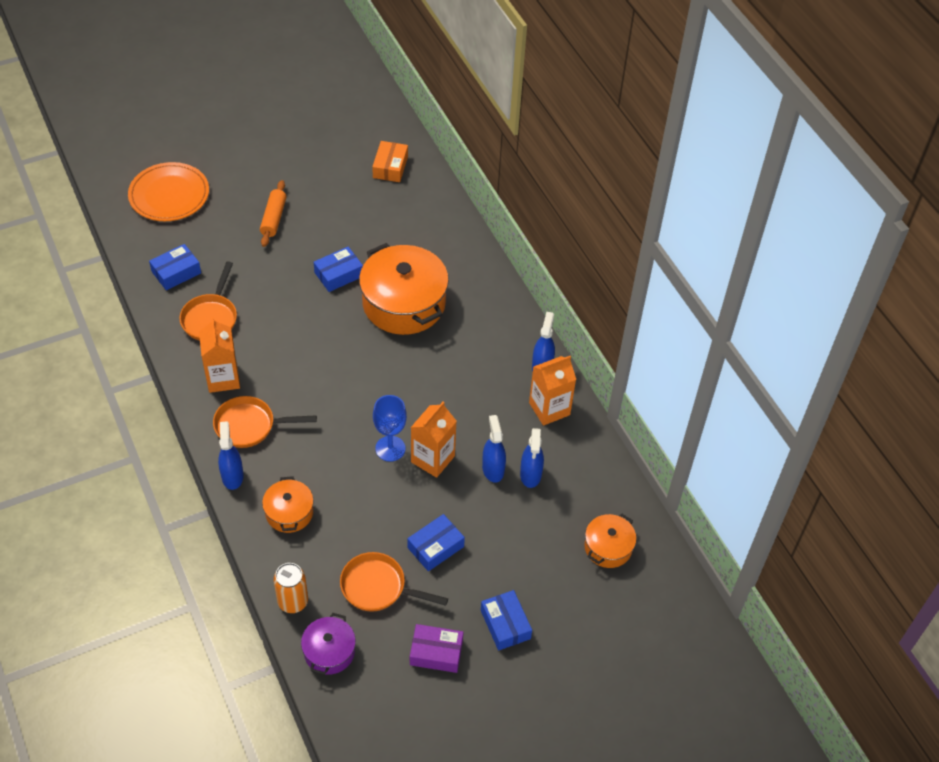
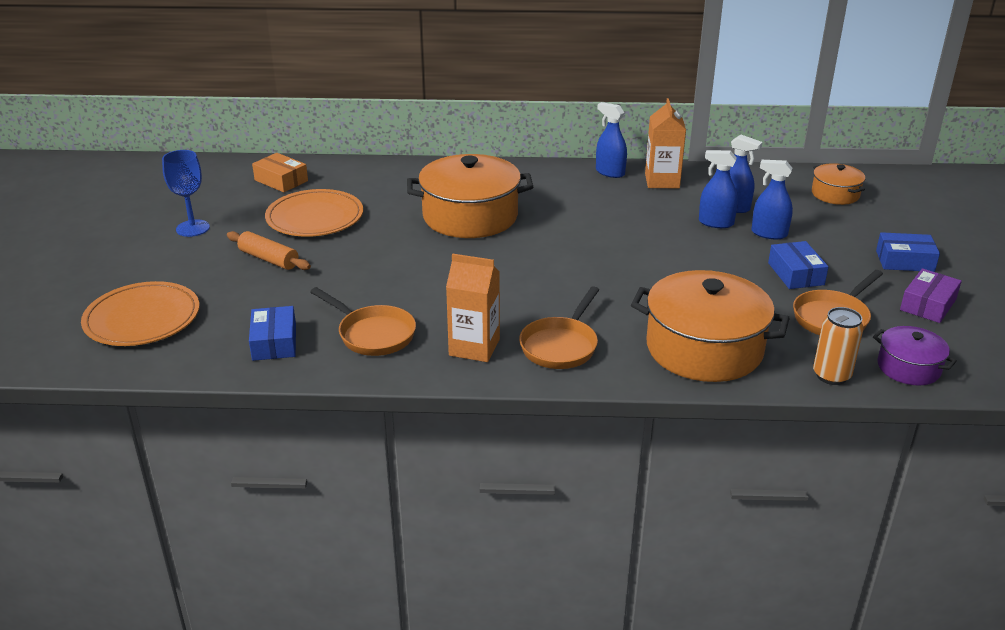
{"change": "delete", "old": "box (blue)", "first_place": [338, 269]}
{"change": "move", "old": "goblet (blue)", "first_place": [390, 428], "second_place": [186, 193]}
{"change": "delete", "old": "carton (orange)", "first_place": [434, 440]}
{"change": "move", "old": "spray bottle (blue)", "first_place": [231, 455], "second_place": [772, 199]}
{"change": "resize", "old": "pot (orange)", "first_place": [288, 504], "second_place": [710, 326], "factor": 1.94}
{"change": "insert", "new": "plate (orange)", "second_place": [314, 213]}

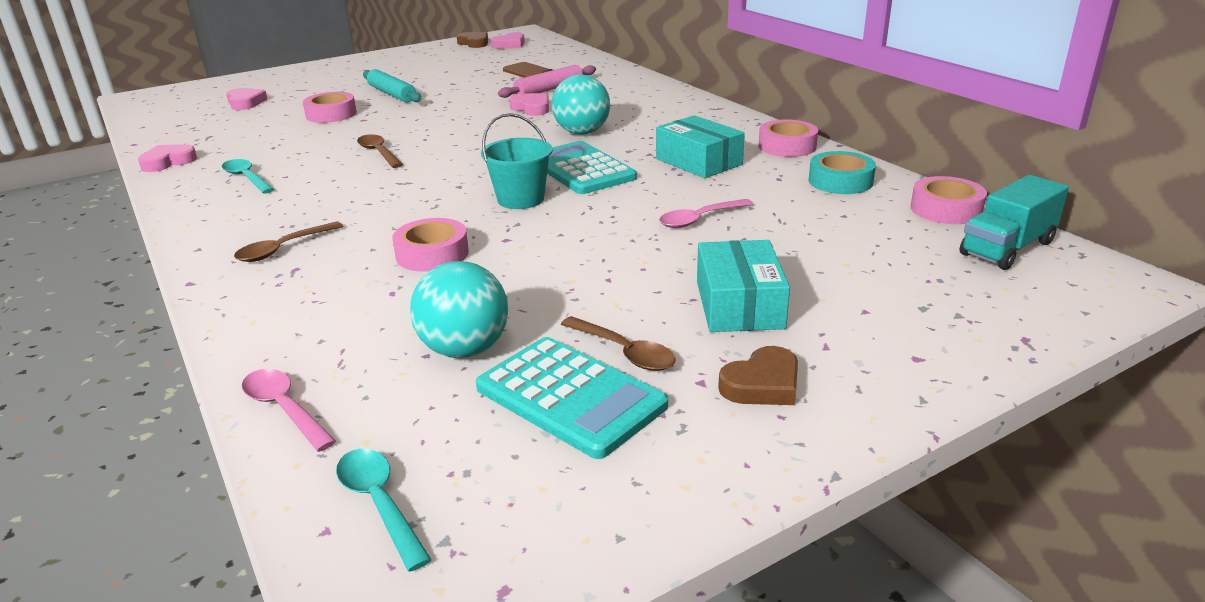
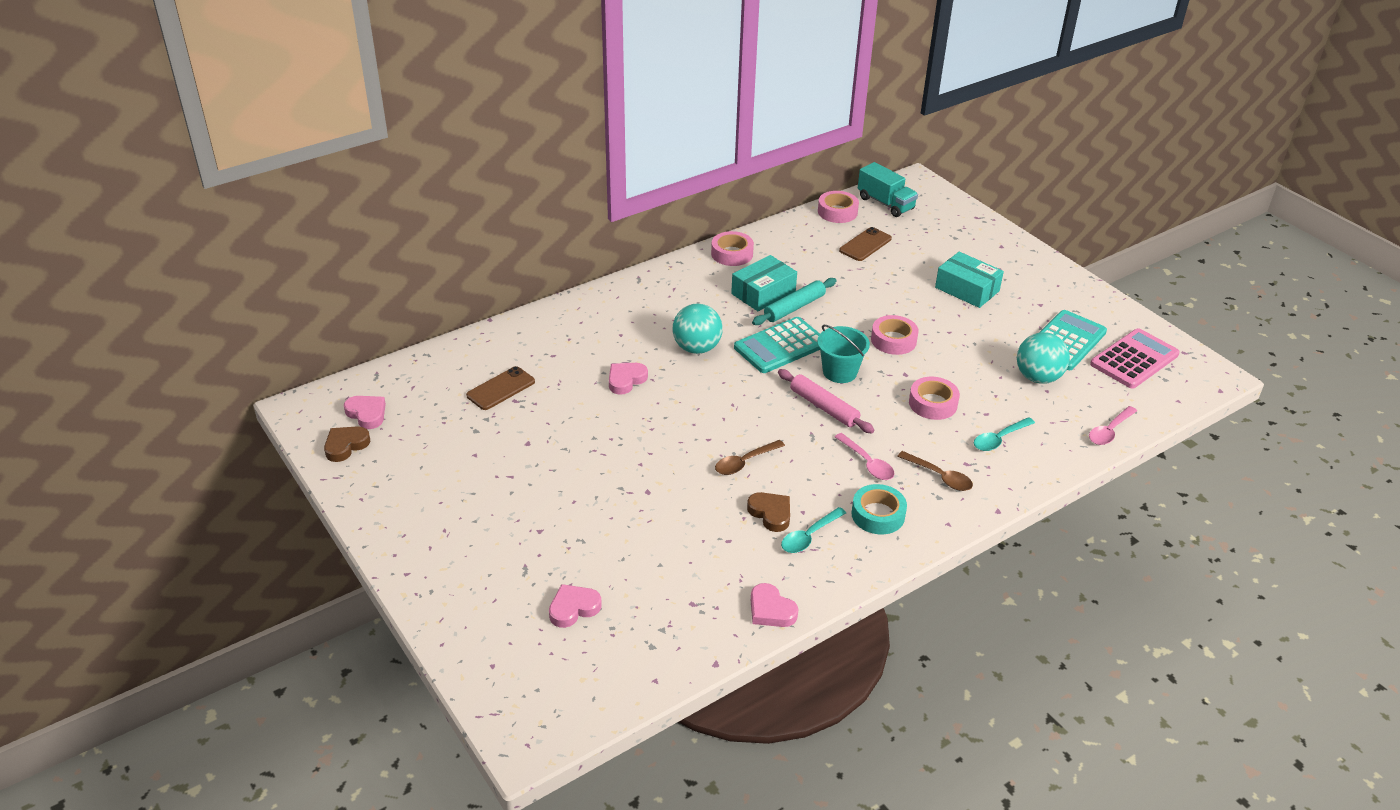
{"change": "move", "old": "rolling pin (pink)", "first_place": [547, 81], "second_place": [826, 401]}
{"change": "move", "old": "rolling pin (turquoise)", "first_place": [392, 85], "second_place": [794, 301]}
{"change": "move", "old": "tape (pink)", "first_place": [330, 107], "second_place": [895, 335]}
{"change": "move", "old": "tape (turquoise)", "first_place": [842, 172], "second_place": [879, 509]}
{"change": "move", "old": "spoon (pink)", "first_place": [706, 213], "second_place": [865, 456]}
{"change": "rotate", "old": "box (turquoise)", "first_place": [743, 286], "second_place": [969, 280], "degrees": 45}
{"change": "delete", "old": "spoon (brown)", "first_place": [618, 343]}
{"change": "move", "old": "heart (brown)", "first_place": [758, 375], "second_place": [768, 512]}
{"change": "move", "old": "spoon (turquoise)", "first_place": [384, 510], "second_place": [1004, 434]}
{"change": "insert", "new": "phone (brown)", "second_place": [865, 244]}
{"change": "insert", "new": "calculator (pink)", "second_place": [1135, 358]}

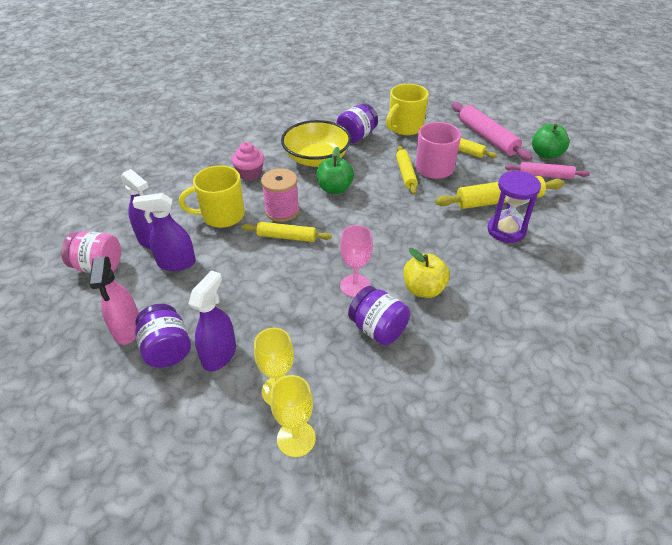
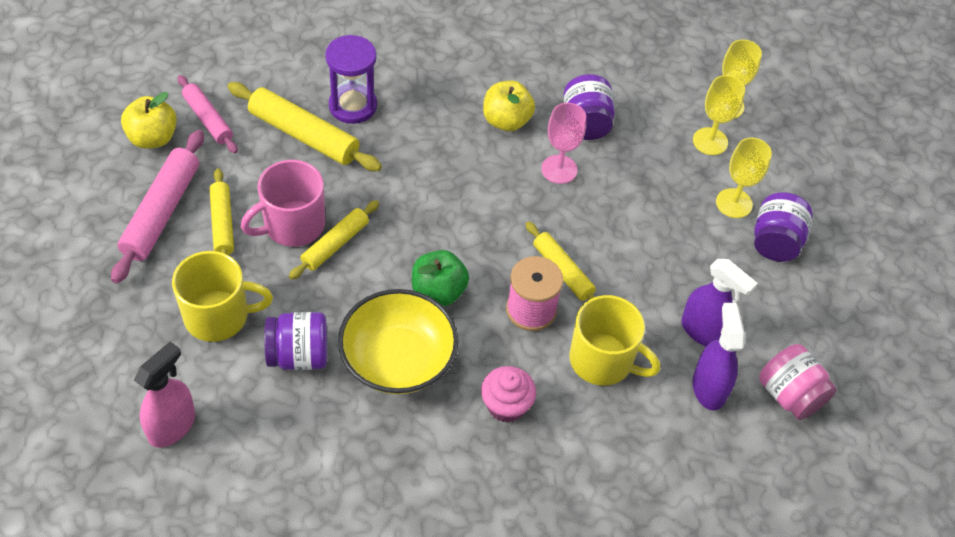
{"change": "recolor", "old": "apple (green)", "new": "apple (yellow)", "first_place": [551, 141], "second_place": [149, 120]}
{"change": "move", "old": "spray bottle (pink)", "first_place": [114, 301], "second_place": [164, 394]}
{"change": "replace", "old": "spray bottle (purple)", "new": "goblet (yellow)", "first_place": [212, 321], "second_place": [744, 178]}

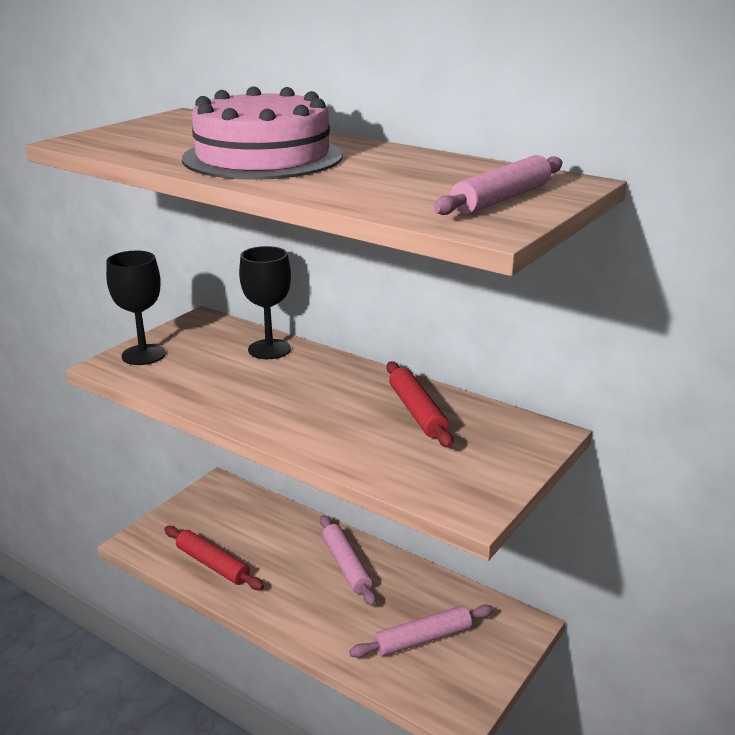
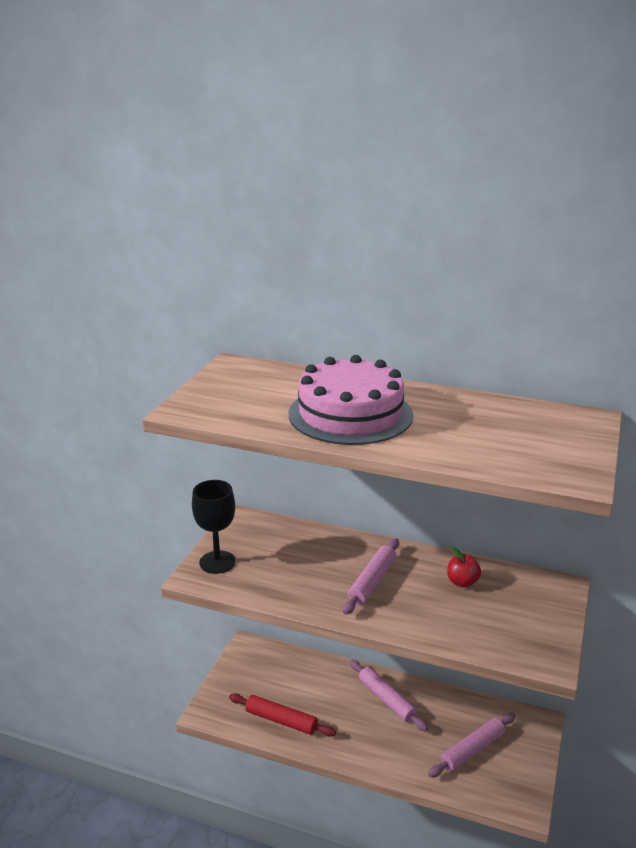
{"change": "move", "old": "rolling pin (pink)", "first_place": [497, 185], "second_place": [371, 576]}
{"change": "delete", "old": "goblet (black)", "first_place": [265, 302]}
{"change": "replace", "old": "rolling pin (red)", "new": "apple (red)", "first_place": [420, 404], "second_place": [464, 567]}

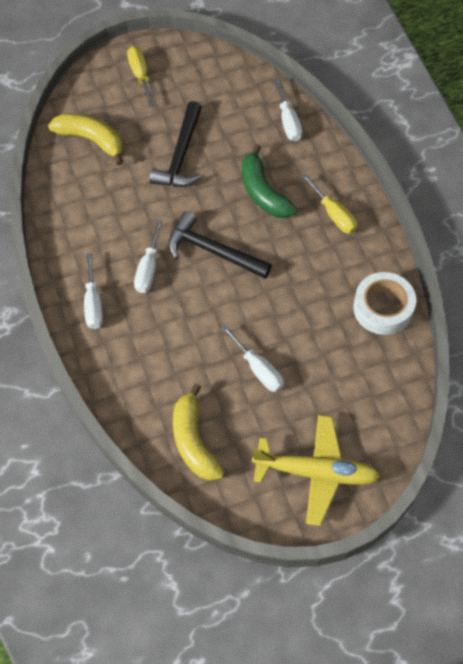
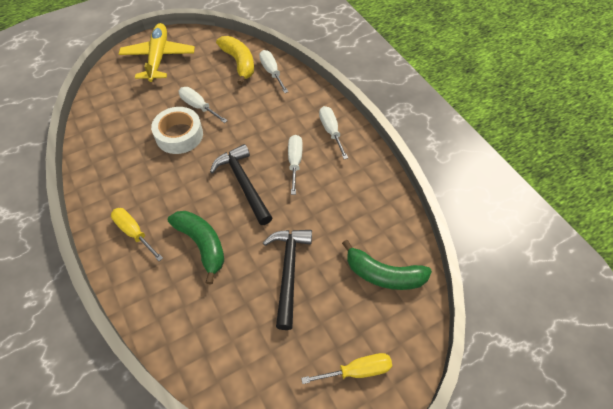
{"change": "rotate", "old": "screwdriver (yellow)", "first_place": [141, 76], "second_place": [346, 368], "degrees": -75}
{"change": "move", "old": "screwdriver (white)", "first_place": [288, 110], "second_place": [273, 71]}
{"change": "recolor", "old": "banana (yellow)", "new": "banana (green)", "first_place": [85, 139], "second_place": [387, 265]}
{"change": "rotate", "old": "hammer (black)", "first_place": [220, 244], "second_place": [241, 184], "degrees": -135}
{"change": "move", "old": "tape (white)", "first_place": [384, 303], "second_place": [177, 130]}
{"change": "rotate", "old": "plane (yellow)", "first_place": [316, 470], "second_place": [157, 52], "degrees": 90}

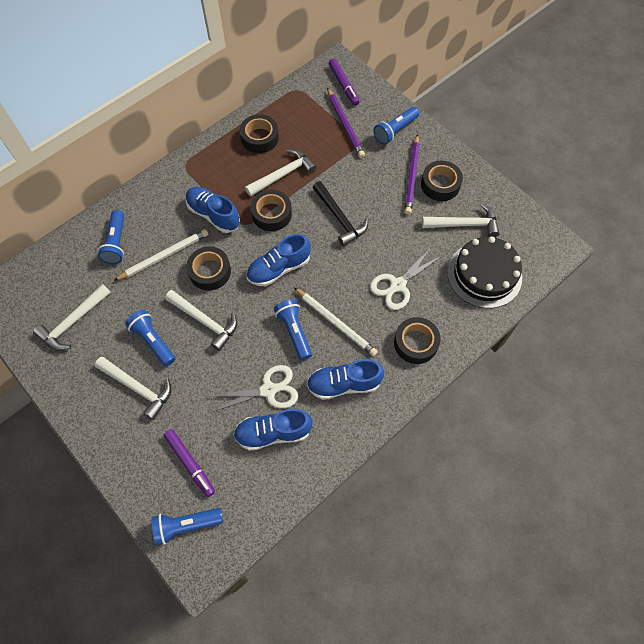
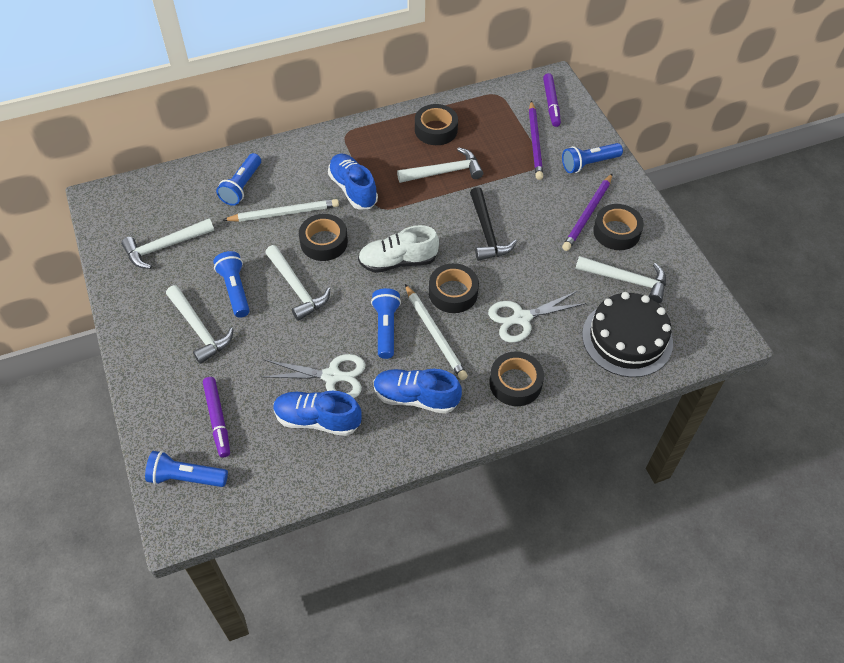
{"change": "move", "old": "tape (black)", "first_place": [271, 210], "second_place": [454, 288]}
{"change": "recolor", "old": "shoe (blue)", "new": "shoe (white)", "first_place": [278, 260], "second_place": [398, 249]}

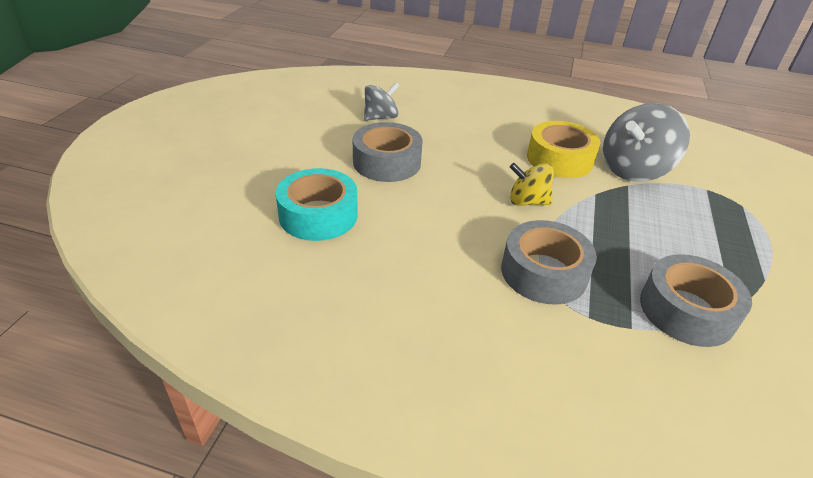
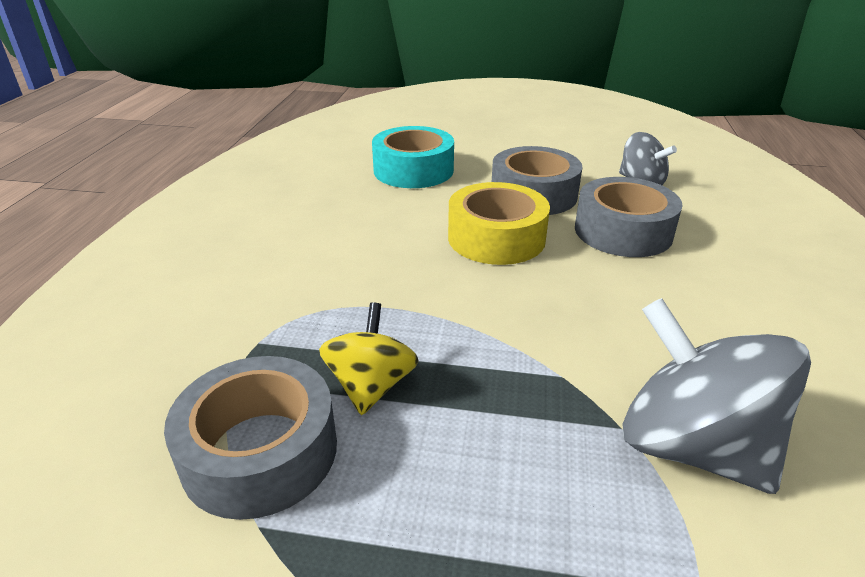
{"change": "move", "old": "tape (yellow)", "first_place": [563, 149], "second_place": [499, 223]}
{"change": "move", "old": "spinning top (yellow)", "first_place": [532, 184], "second_place": [368, 358]}
{"change": "move", "old": "tape (grey)", "first_place": [549, 262], "second_place": [629, 217]}

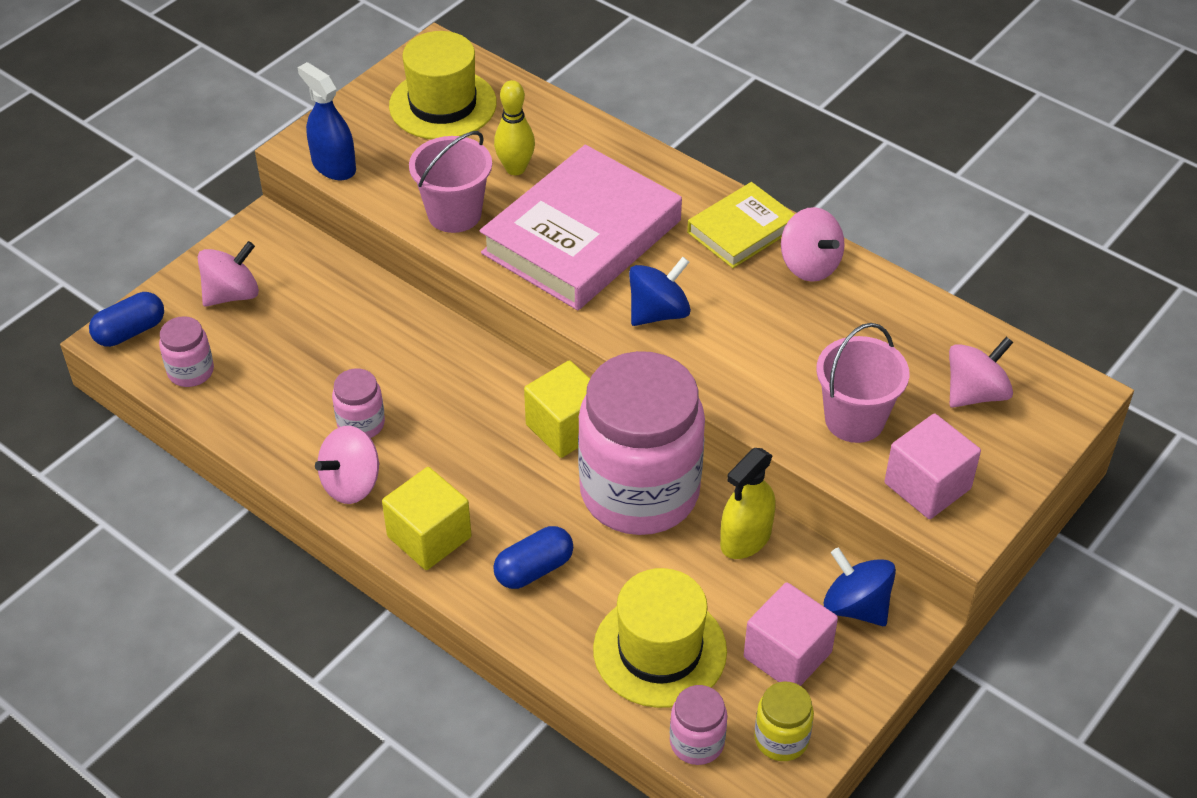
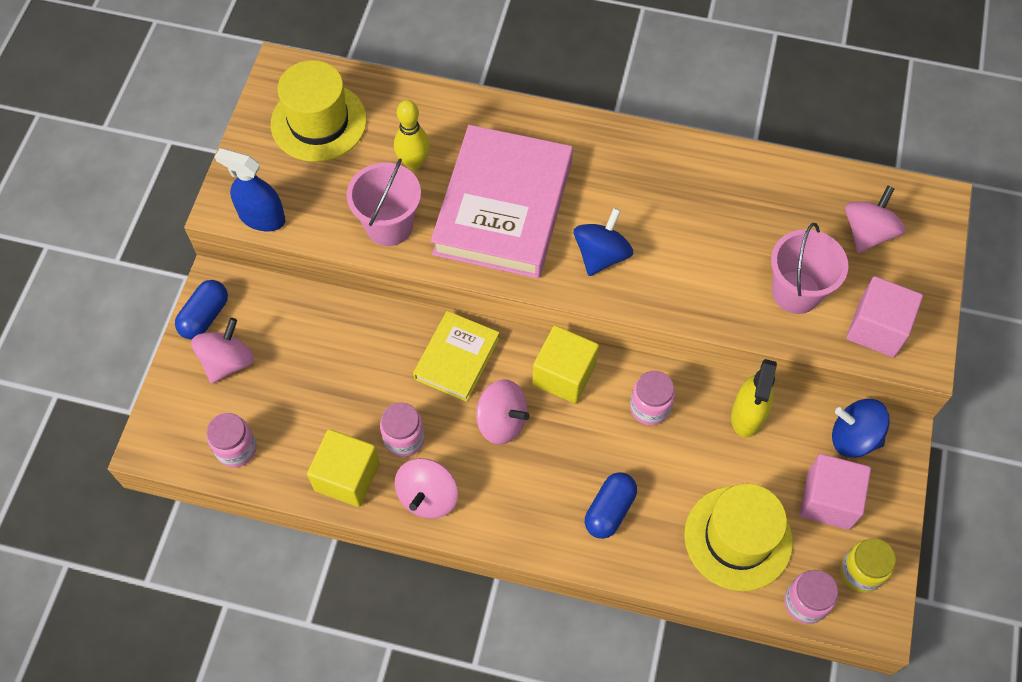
{"change": "move", "old": "book (yellow)", "first_place": [741, 225], "second_place": [456, 356]}
{"change": "move", "old": "spinning top (pink)", "first_place": [813, 244], "second_place": [503, 412]}
{"change": "move", "old": "capsule (blue)", "first_place": [126, 319], "second_place": [201, 309]}
{"change": "resize", "old": "jar (pink)", "first_place": [641, 443], "second_place": [652, 398], "factor": 0.41}
{"change": "move", "old": "cube (yellow)", "first_place": [427, 518], "second_place": [343, 468]}

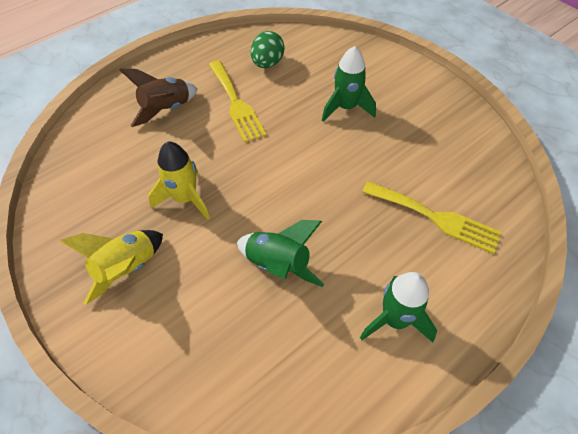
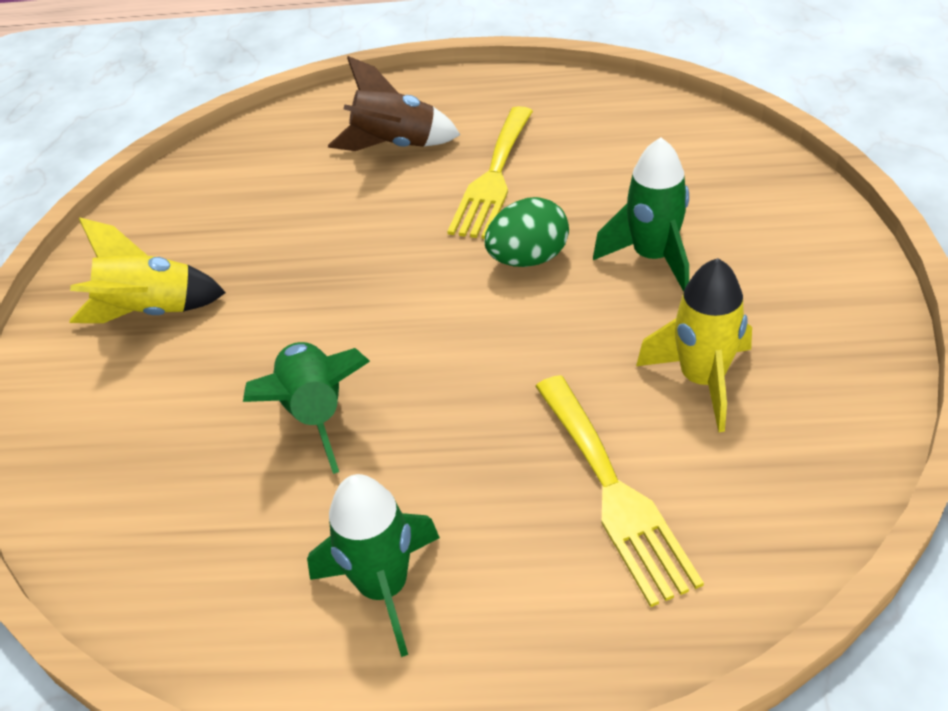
{"change": "move", "old": "egg (green)", "first_place": [267, 49], "second_place": [527, 232]}
{"change": "move", "old": "rocket (yellow)", "first_place": [179, 181], "second_place": [694, 345]}

